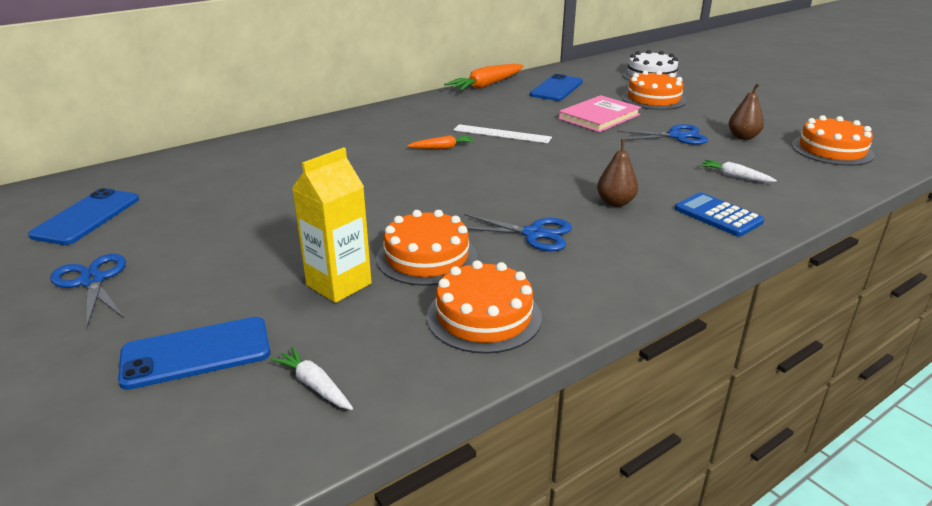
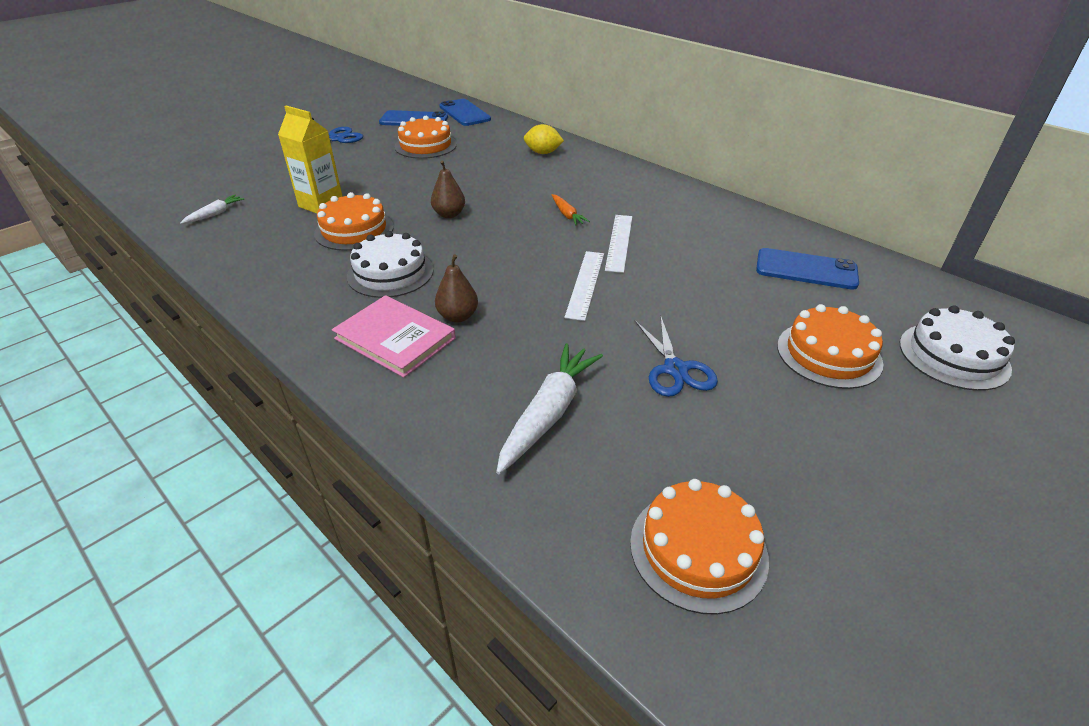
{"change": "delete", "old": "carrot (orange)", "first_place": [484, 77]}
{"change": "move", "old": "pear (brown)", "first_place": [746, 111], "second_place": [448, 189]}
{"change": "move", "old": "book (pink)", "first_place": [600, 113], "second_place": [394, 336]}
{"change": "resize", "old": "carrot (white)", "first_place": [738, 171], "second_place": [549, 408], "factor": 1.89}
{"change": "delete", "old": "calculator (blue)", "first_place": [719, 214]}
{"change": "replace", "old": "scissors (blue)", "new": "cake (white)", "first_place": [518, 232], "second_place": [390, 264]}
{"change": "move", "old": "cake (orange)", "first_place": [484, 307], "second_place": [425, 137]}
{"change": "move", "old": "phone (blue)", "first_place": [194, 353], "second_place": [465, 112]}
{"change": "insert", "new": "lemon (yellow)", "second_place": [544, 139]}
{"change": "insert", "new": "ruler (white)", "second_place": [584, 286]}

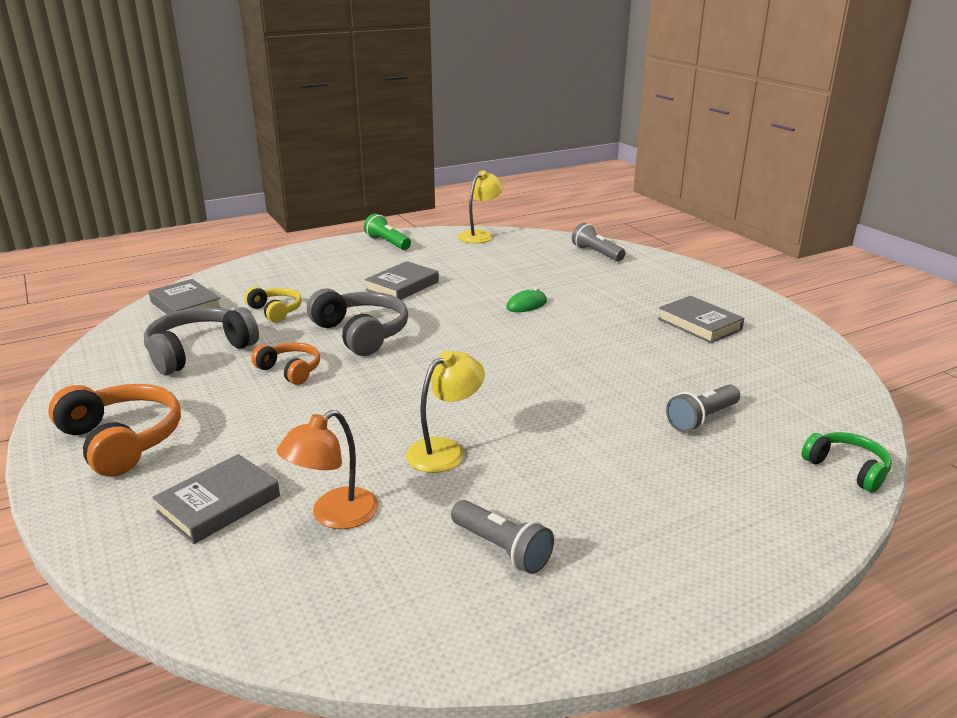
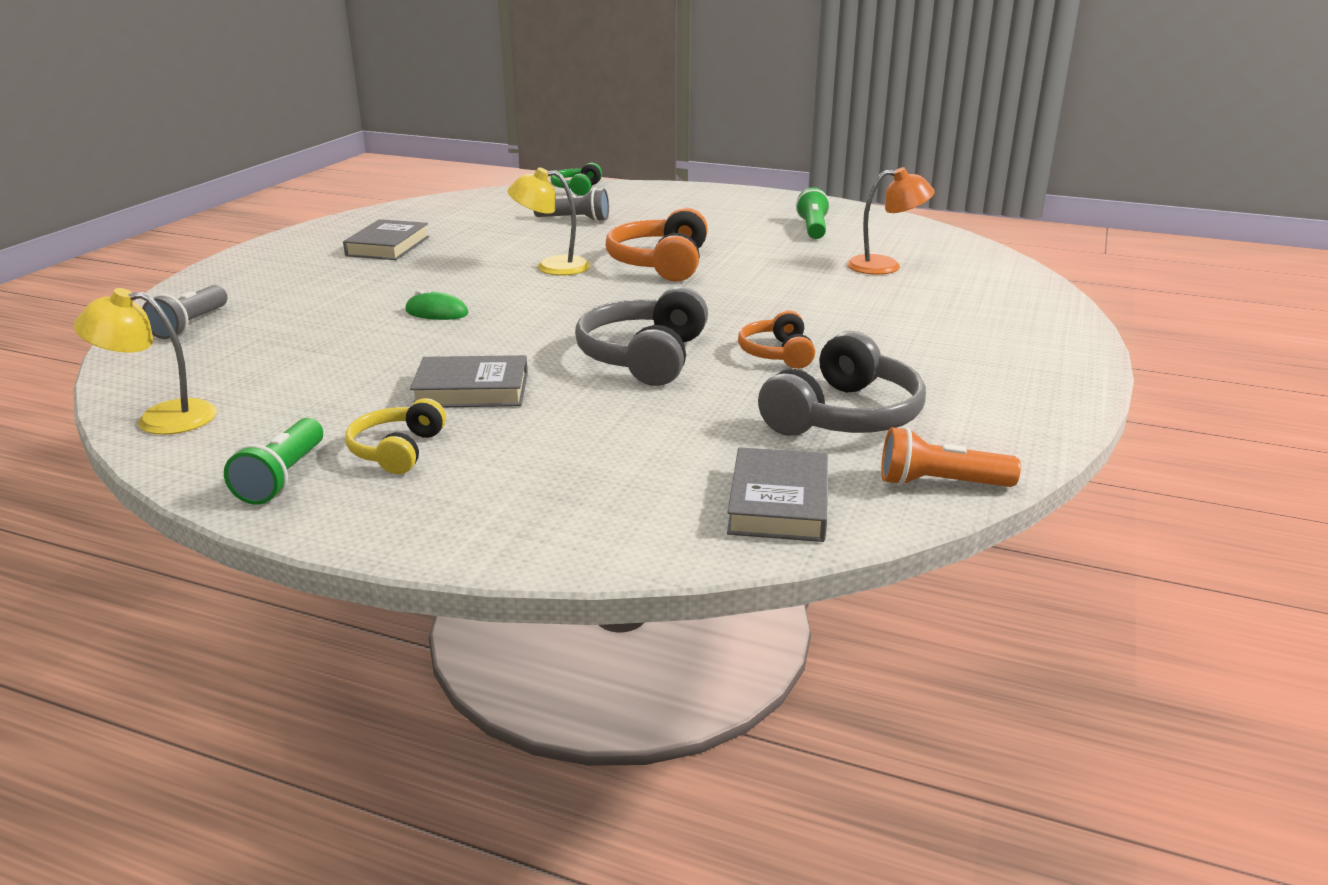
{"change": "move", "old": "headphones (yellow)", "first_place": [273, 305], "second_place": [395, 436]}
{"change": "rotate", "old": "headphones (grey)", "first_place": [201, 341], "second_place": [842, 383], "degrees": -60}
{"change": "move", "old": "lamp (yellow)", "first_place": [445, 411], "second_place": [549, 221]}
{"change": "move", "old": "headphones (orange)", "first_place": [114, 430], "second_place": [656, 244]}
{"change": "delete", "old": "book (grey)", "first_place": [216, 499]}
{"change": "recolor", "old": "flashlight (grey)", "new": "flashlight (green)", "first_place": [502, 537], "second_place": [813, 213]}
{"change": "insert", "new": "flashlight (orange)", "second_place": [951, 457]}

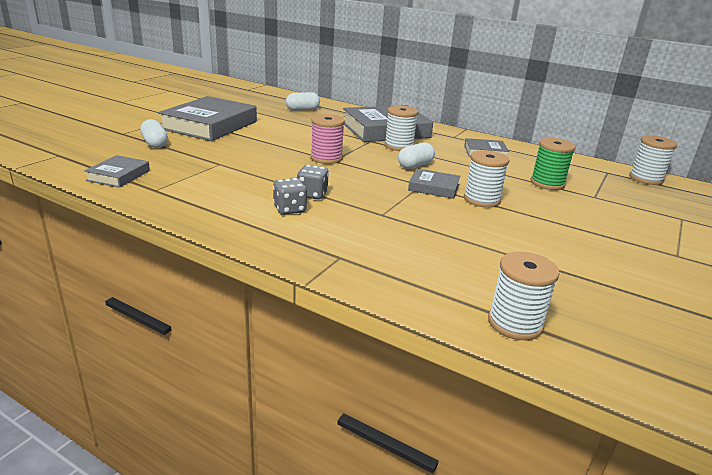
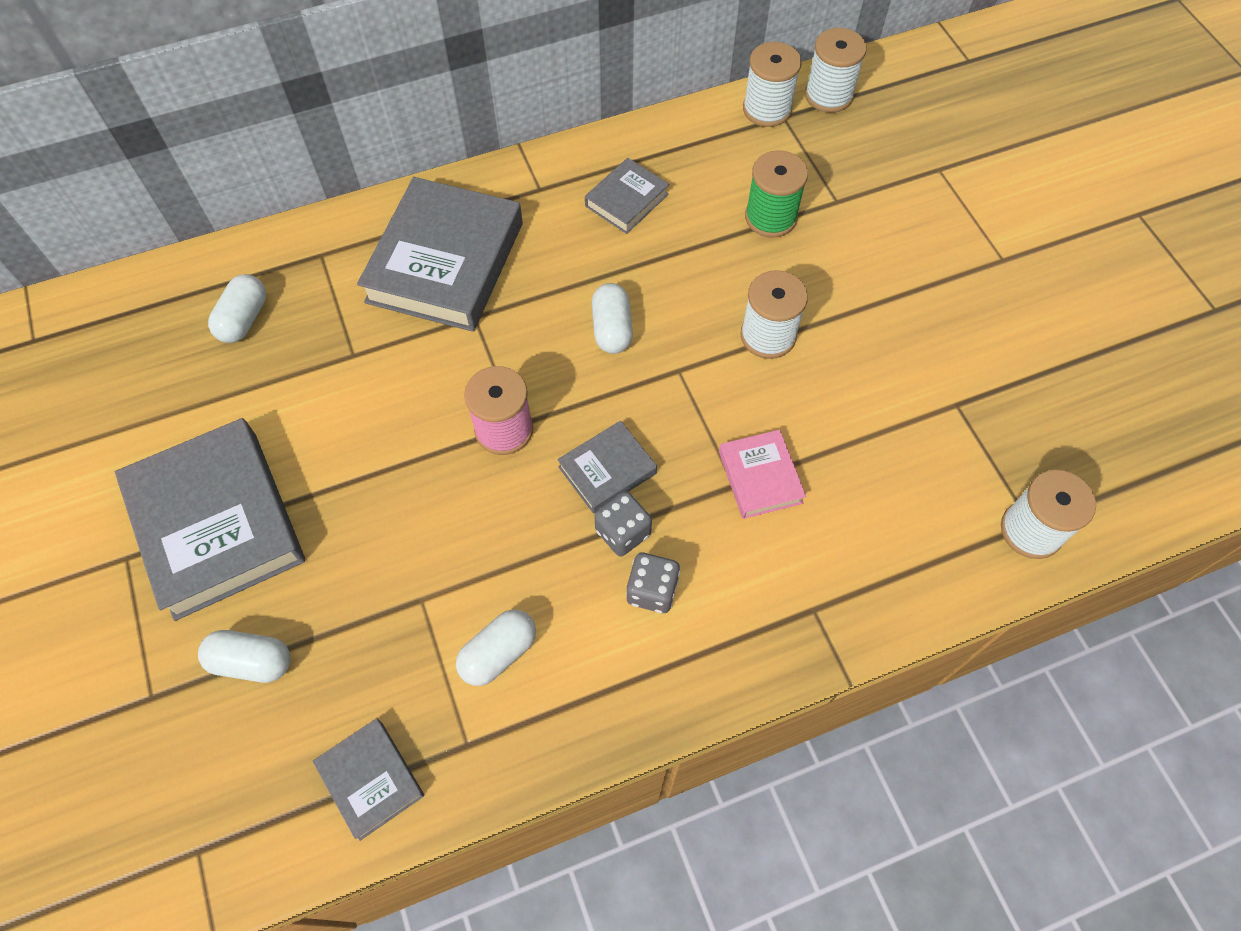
{"change": "move", "old": "spool (white)", "first_place": [401, 128], "second_place": [772, 84]}
{"change": "move", "old": "book (grey)", "first_place": [434, 183], "second_place": [607, 467]}
{"change": "insert", "new": "book (pink)", "second_place": [762, 474]}
{"change": "insert", "new": "capsule (white)", "second_place": [496, 647]}

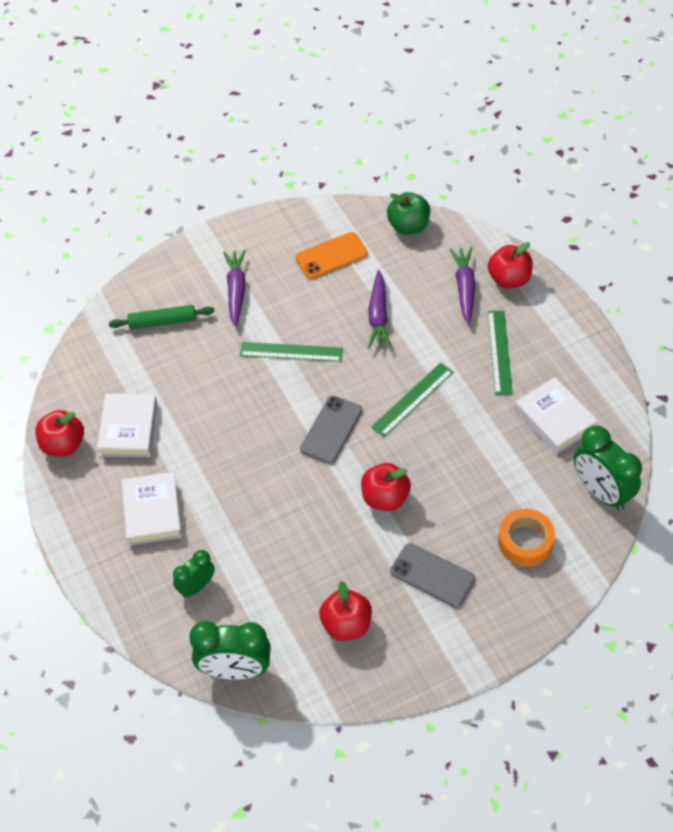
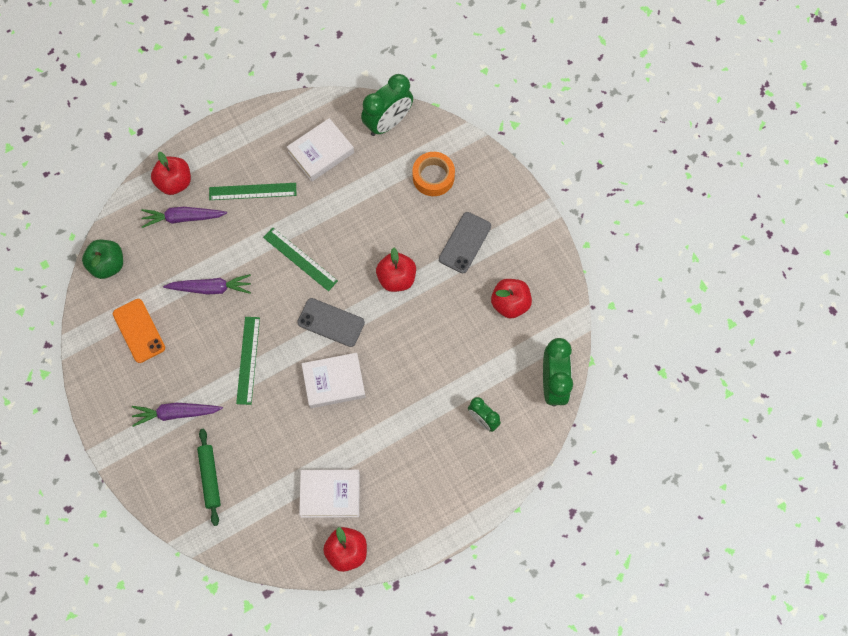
{"change": "move", "old": "book (white)", "first_place": [152, 508], "second_place": [334, 380]}

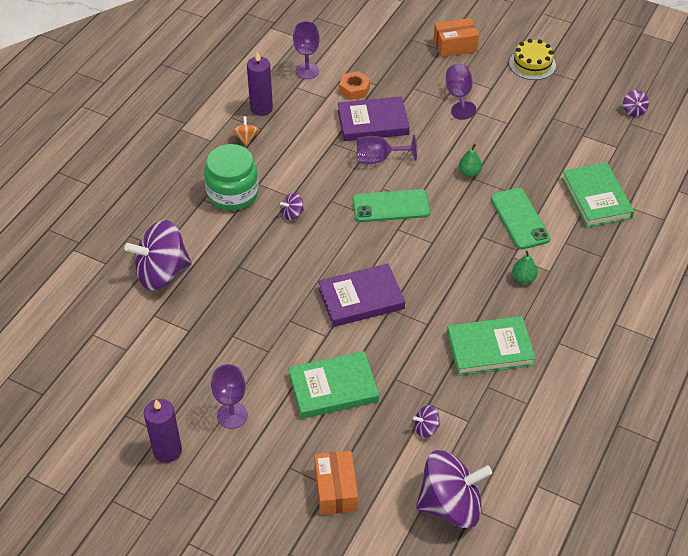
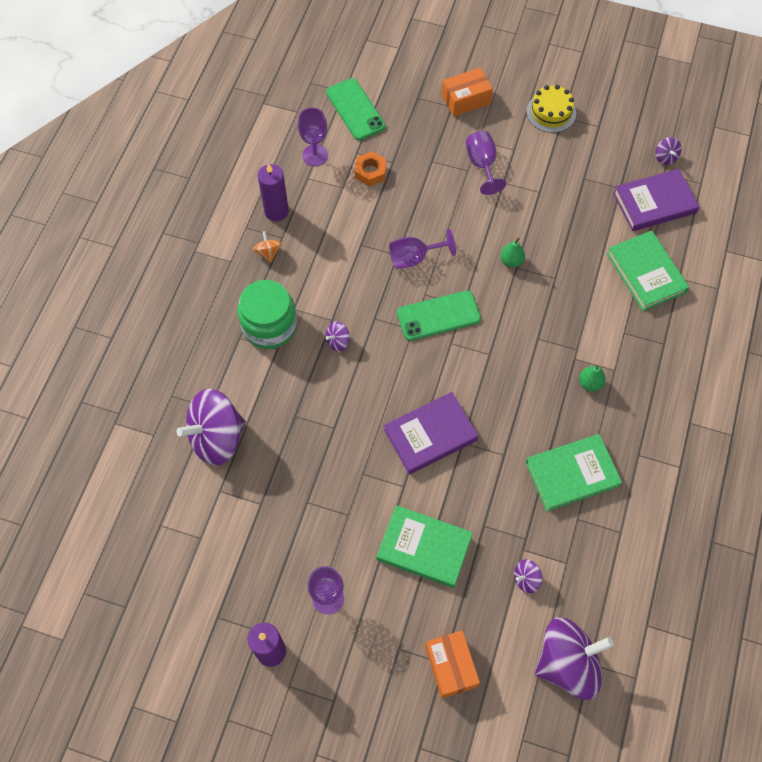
{"change": "move", "old": "book (purple)", "first_place": [374, 118], "second_place": [656, 200]}
{"change": "move", "old": "phone (green)", "first_place": [520, 218], "second_place": [356, 109]}
{"change": "rotate", "old": "book (green)", "first_place": [333, 385], "second_place": [425, 546], "degrees": 45}

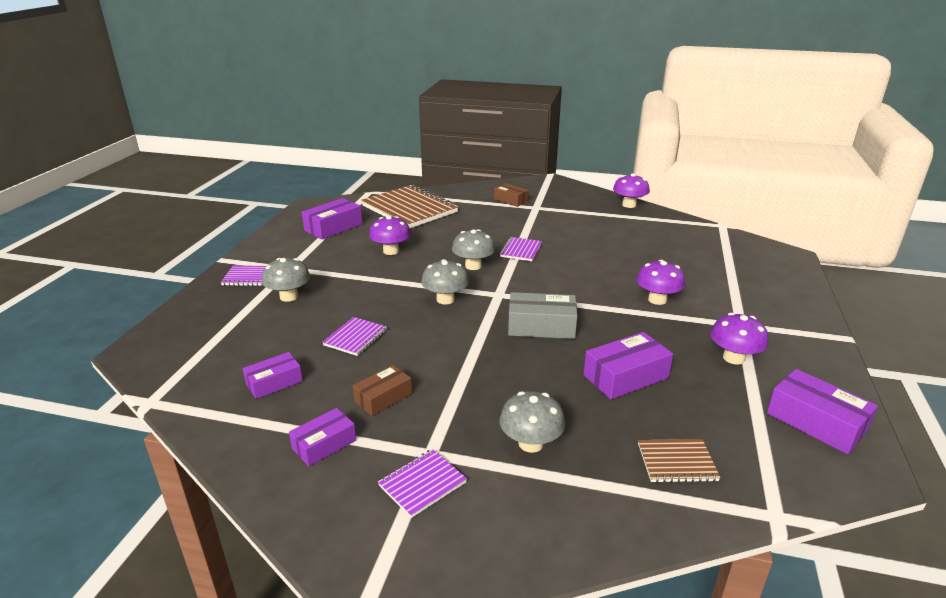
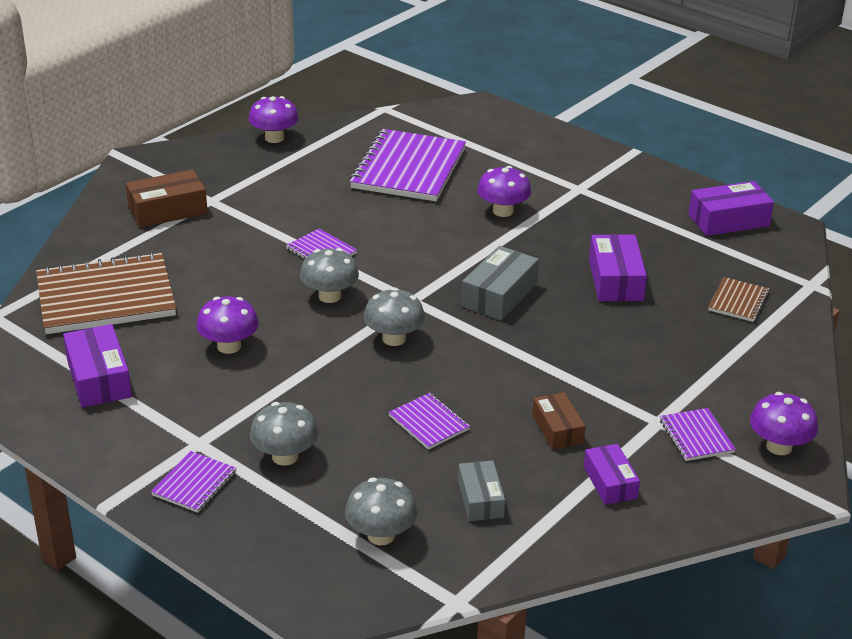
{"change": "resize", "old": "box (brown)", "first_place": [511, 195], "second_place": [167, 199], "factor": 1.53}
{"change": "move", "old": "mushroom (purple)", "first_place": [739, 339], "second_place": [784, 423]}
{"change": "recolor", "old": "box (purple)", "new": "box (grey)", "first_place": [273, 375], "second_place": [481, 490]}
{"change": "move", "old": "mushroom (grey)", "first_place": [532, 422], "second_place": [381, 511]}
{"change": "insert", "new": "notebook (purple)", "second_place": [407, 165]}

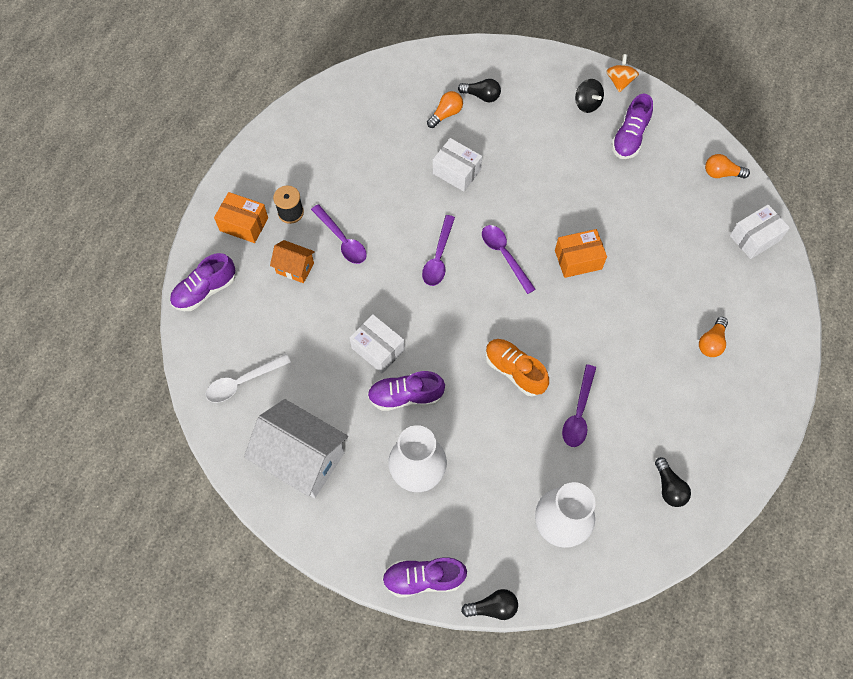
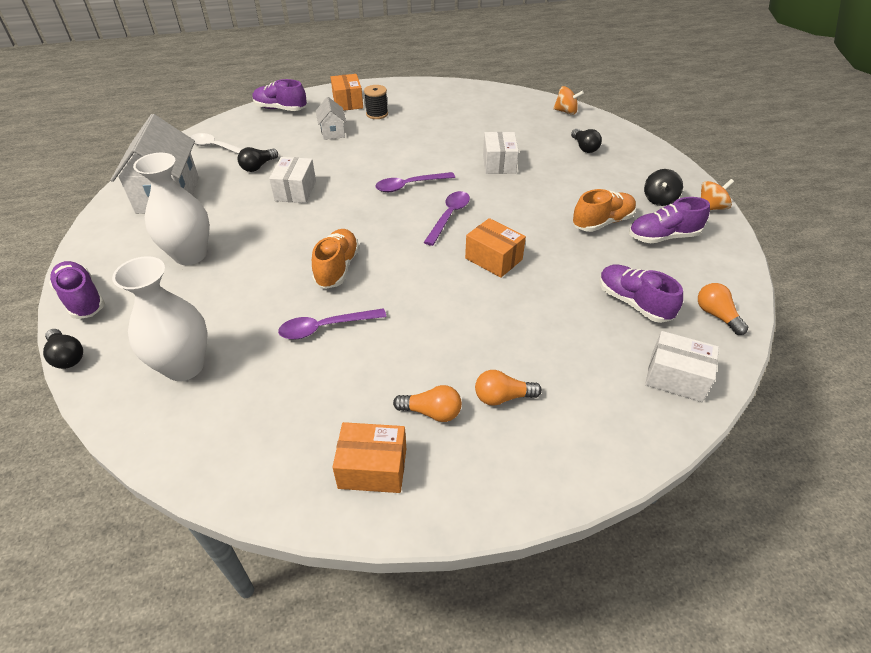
{"change": "move", "old": "light bulb (orange)", "first_place": [445, 109], "second_place": [427, 403]}
{"change": "delete", "old": "spoon (purple)", "first_place": [339, 234]}
{"change": "recolor", "old": "house (orange)", "new": "house (white)", "first_place": [292, 261], "second_place": [331, 118]}
{"change": "move", "old": "shoe (purple)", "first_place": [406, 391], "second_place": [641, 293]}
{"change": "move", "old": "light bulb (black)", "first_place": [673, 482], "second_place": [258, 159]}
{"change": "insert", "new": "spinning top (orange)", "second_place": [568, 100]}
{"change": "insert", "new": "shoe (orange)", "second_place": [604, 210]}
{"change": "insert", "new": "box (orange)", "second_place": [369, 457]}

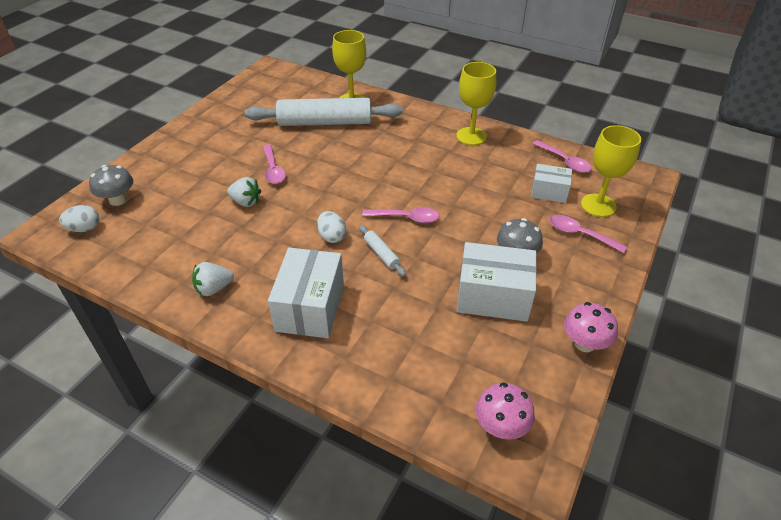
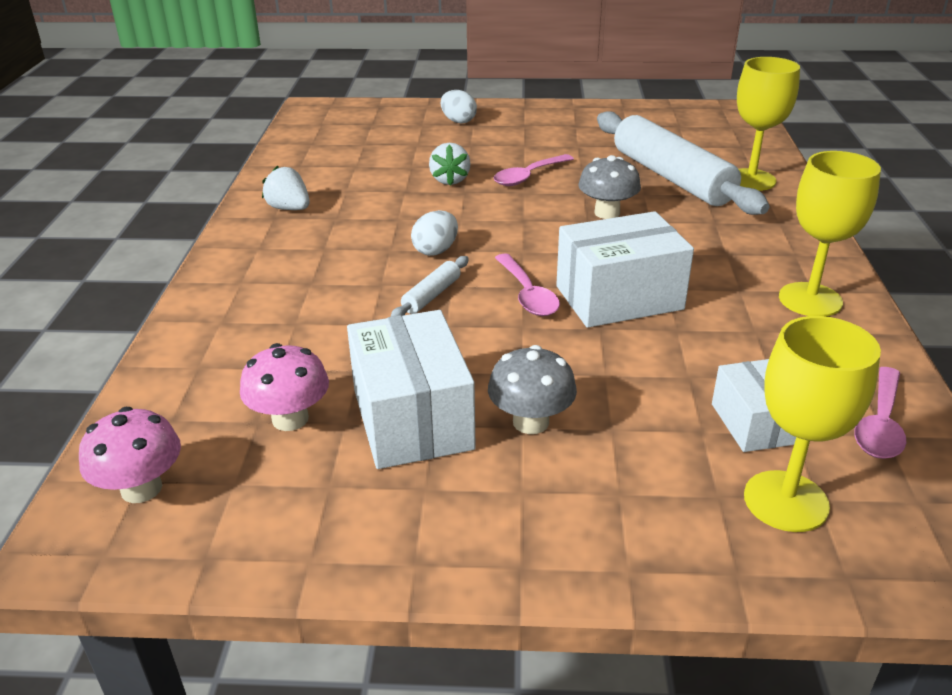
{"change": "move", "old": "mushroom (grey)", "first_place": [111, 185], "second_place": [609, 187]}
{"change": "move", "old": "egg (white)", "first_place": [79, 218], "second_place": [459, 107]}
{"change": "delete", "old": "spoon (pink)", "first_place": [588, 234]}
{"change": "move", "old": "box (white)", "first_place": [306, 293], "second_place": [625, 269]}
{"change": "move", "old": "mushroom (pink)", "first_place": [591, 327], "second_place": [284, 387]}

